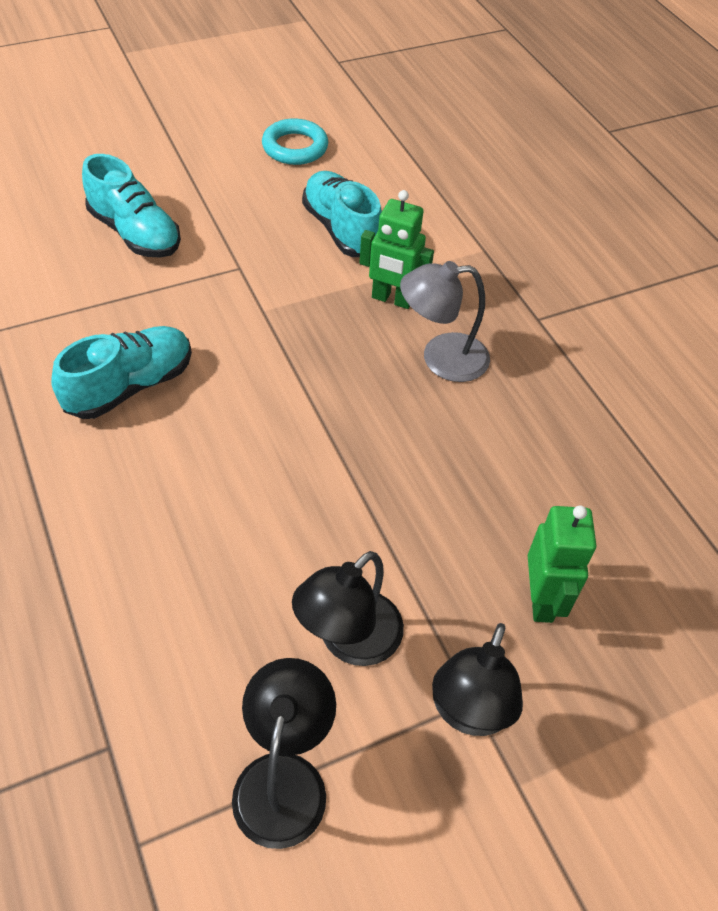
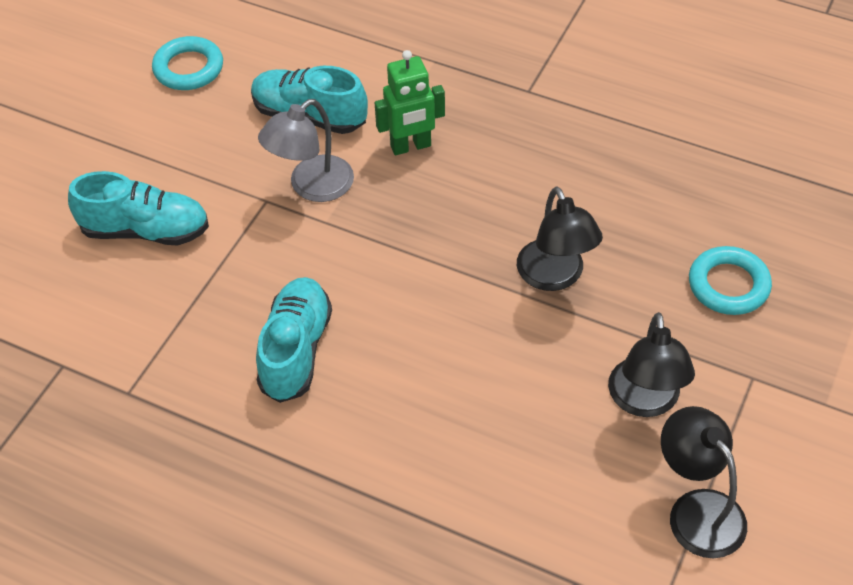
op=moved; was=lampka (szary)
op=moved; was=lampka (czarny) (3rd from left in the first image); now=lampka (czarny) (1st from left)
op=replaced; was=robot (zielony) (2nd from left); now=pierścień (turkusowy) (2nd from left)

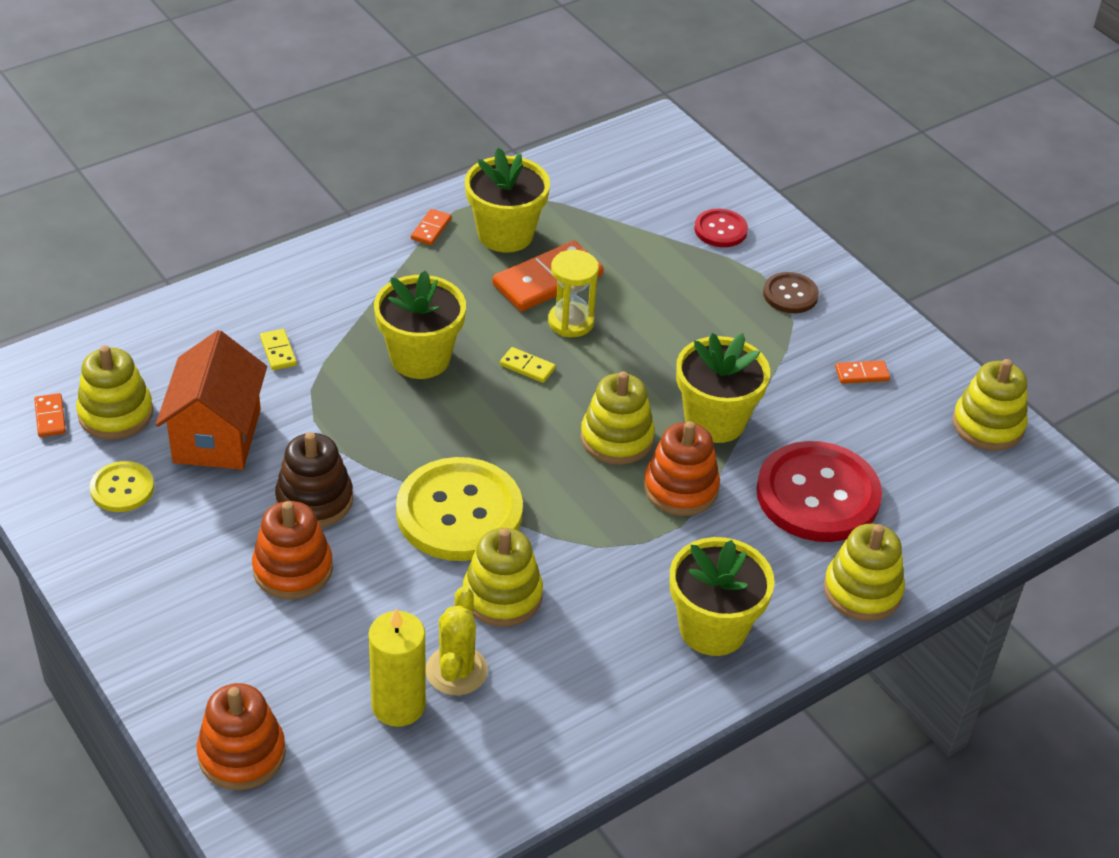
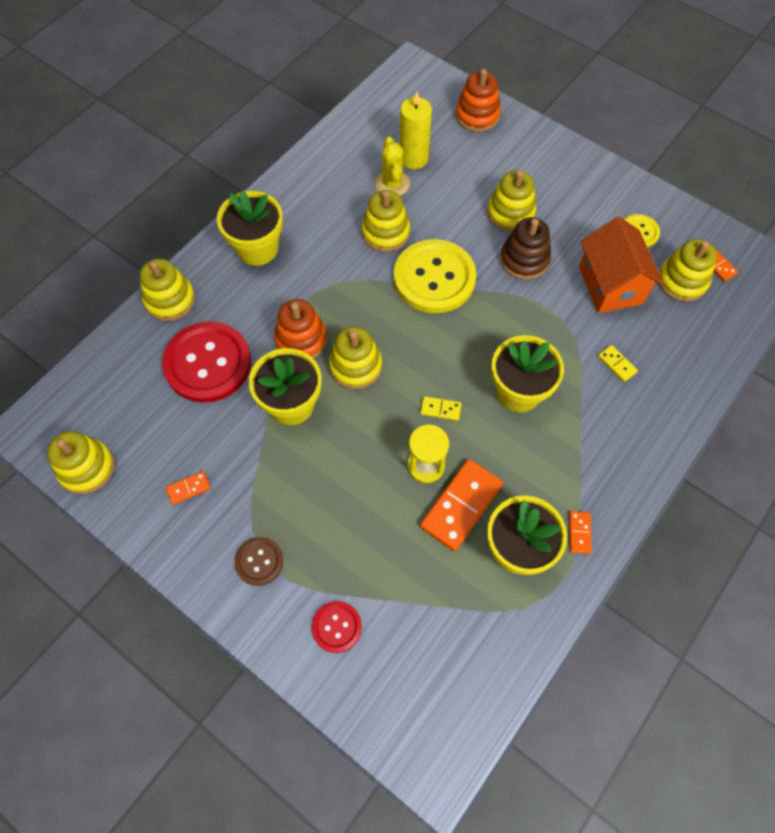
op=recoloured; was=zabawka nakładanka (pomarańczowy) (2nd from left); now=zabawka nakładanka (żółty) (5th from left)

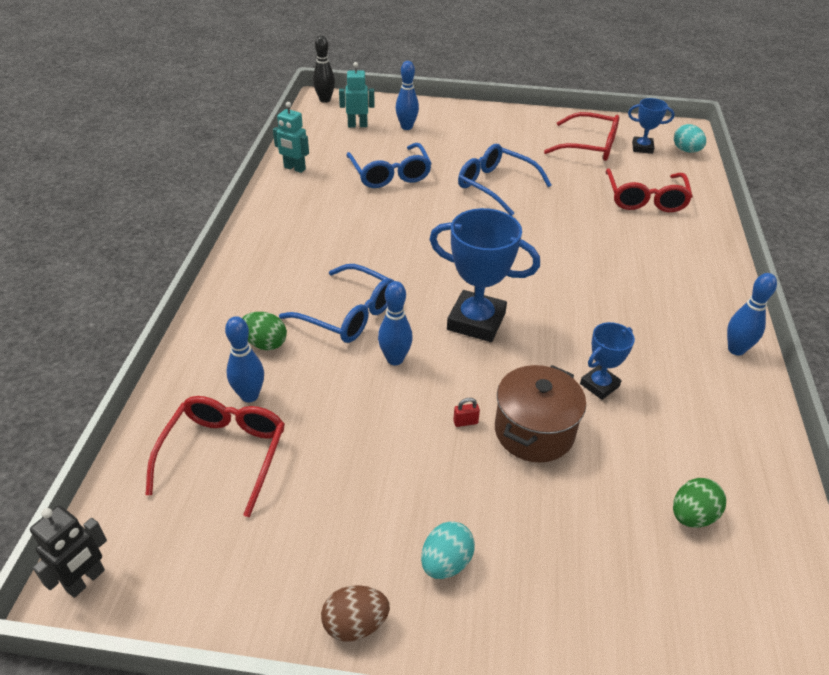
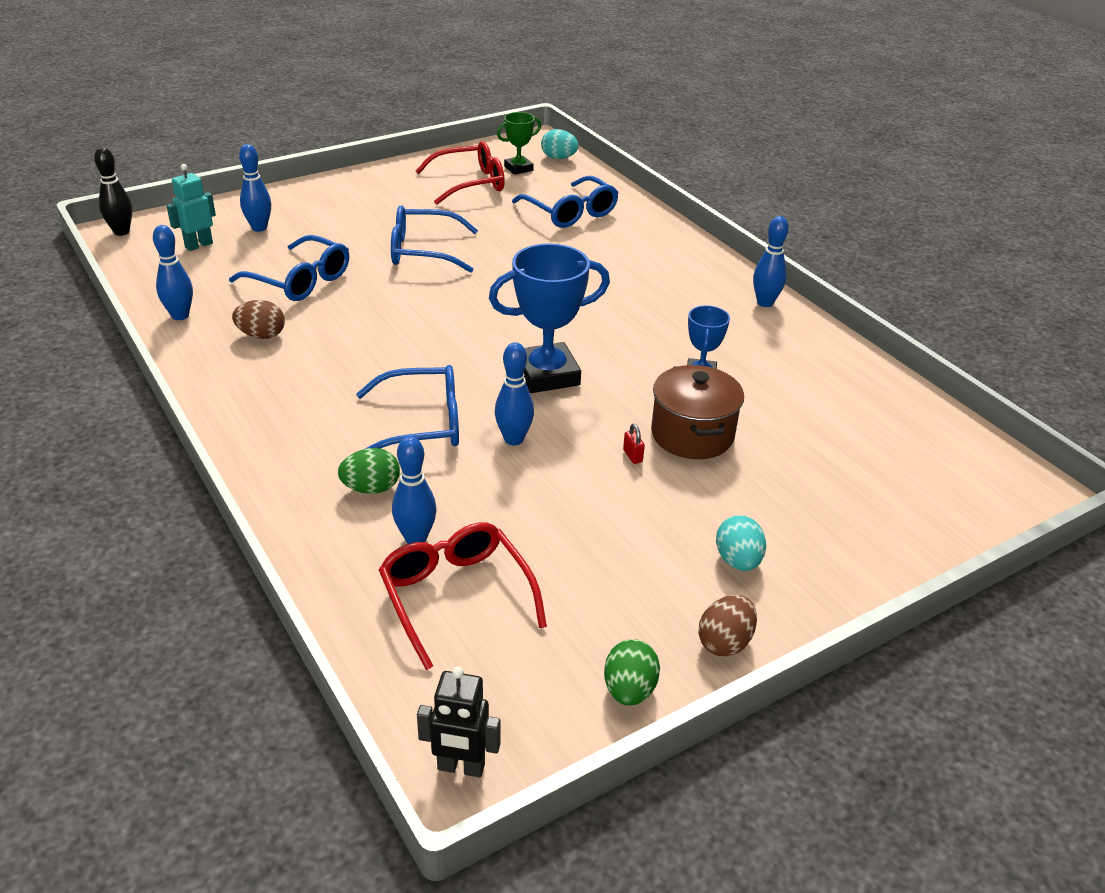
op=added; now=jajko (brązowy) (1st from left)
op=moved; was=jajko (zielony) (2nd from left)
op=replaced; was=robot (turkusowy) (1st from left); now=kręgiel (niebieski) (1st from left)
op=recoloured; was=okulary (czerwony) (3rd from left); now=okulary (niebieski) (4th from left)
op=recoloured; was=puchar (niebieski) (3rd from left); now=puchar (zielony)
op=turned; was=robot (czarny); clockwise=105
op=turned; was=kłódka (czerwony); clockwise=-60

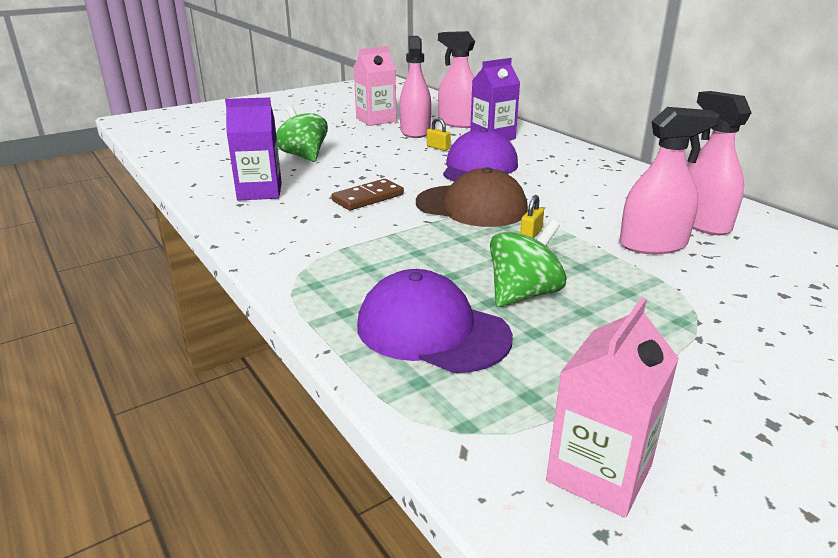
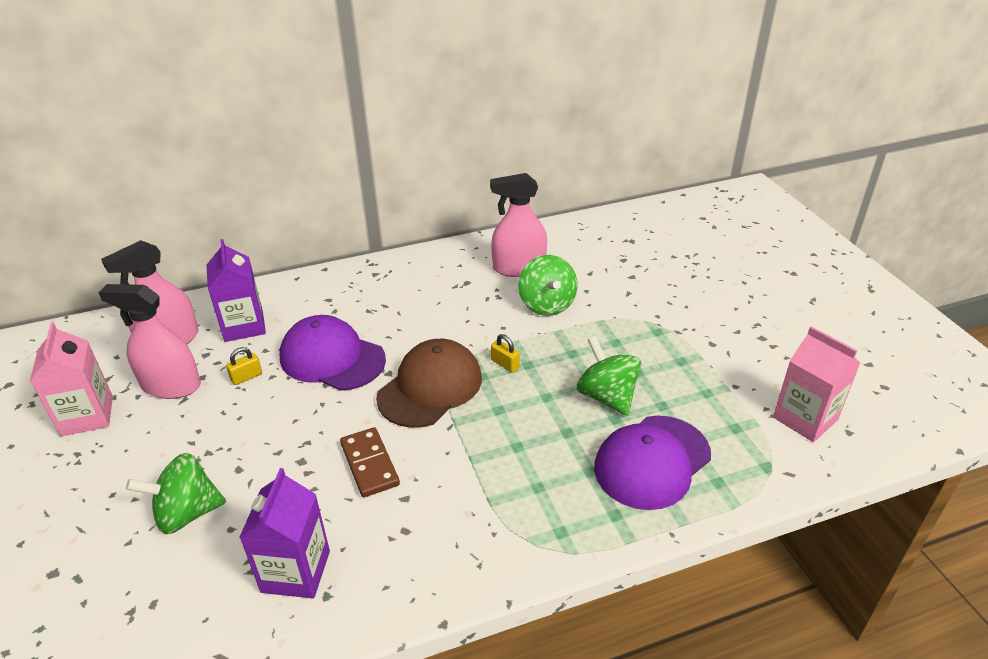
op=replaced; was=spryskiwacz (różowy) (3rd from left); now=bączek (zielony) (2nd from left)

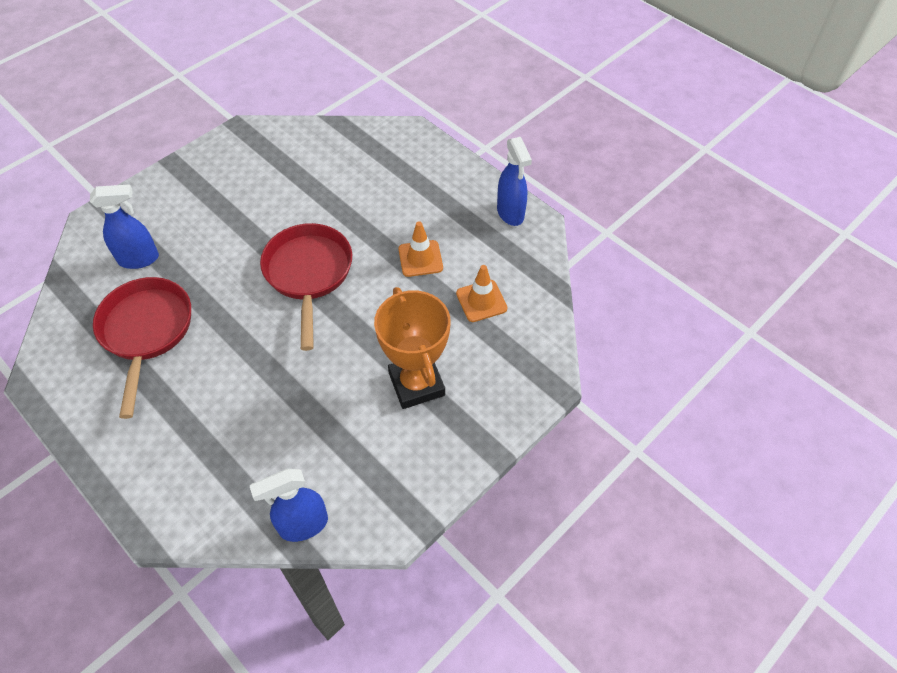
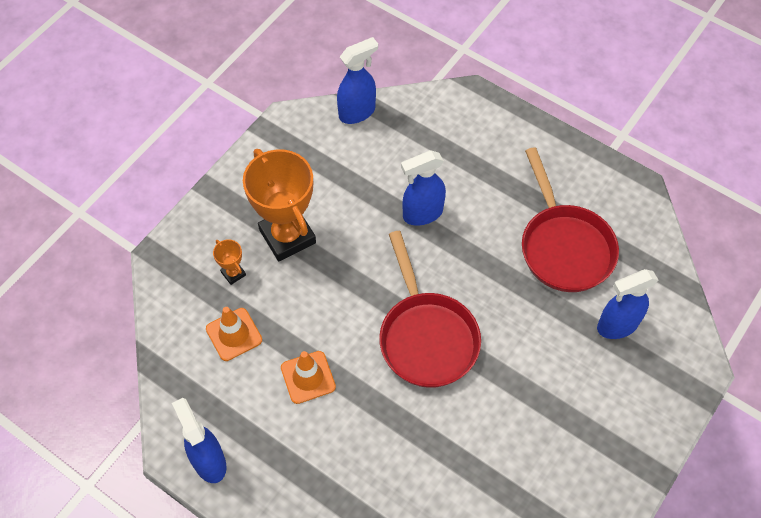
op=added; now=puchar (pomarańczowy) (1st from left)
op=added; now=spryskiwacz (niebieski) (3rd from left)

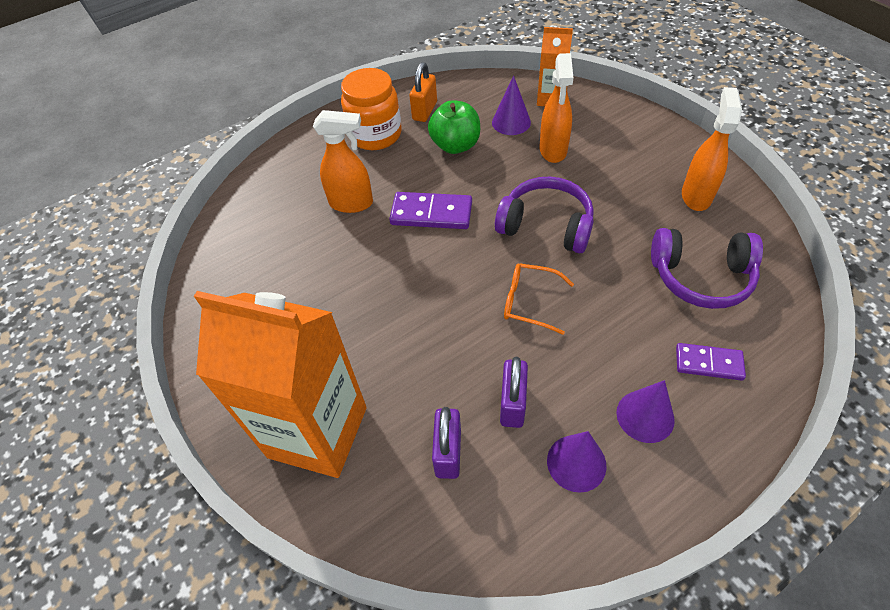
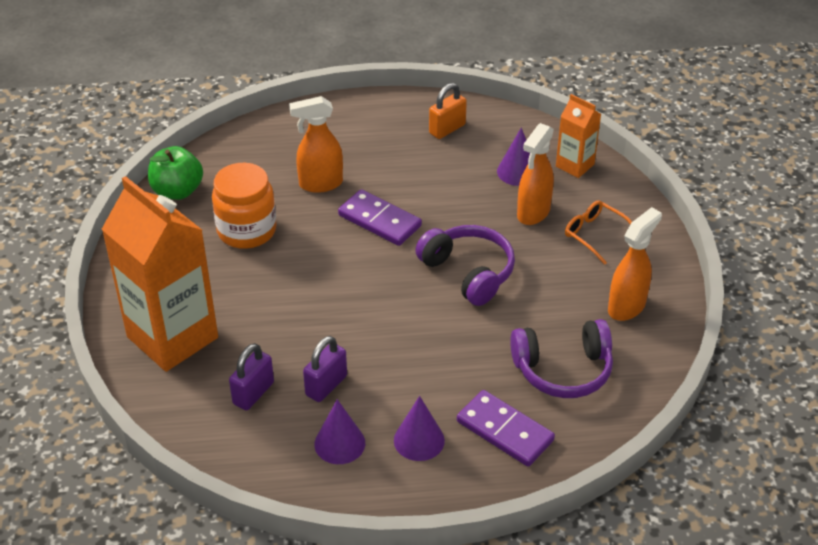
op=moved; was=słoik (pomarańczowy)
op=moved; was=jabłko (zielony)
op=moved; was=okulary (pomarańczowy)
op=turned; was=spryskiwacz (pomarańczowy) (1st from left); clockwise=135
op=turned; was=słuchawki (fioletowy) (2nd from left); clockwise=-45
op=resized; was=kostka domina (fioletowy) (2nd from left); ratio=1.53

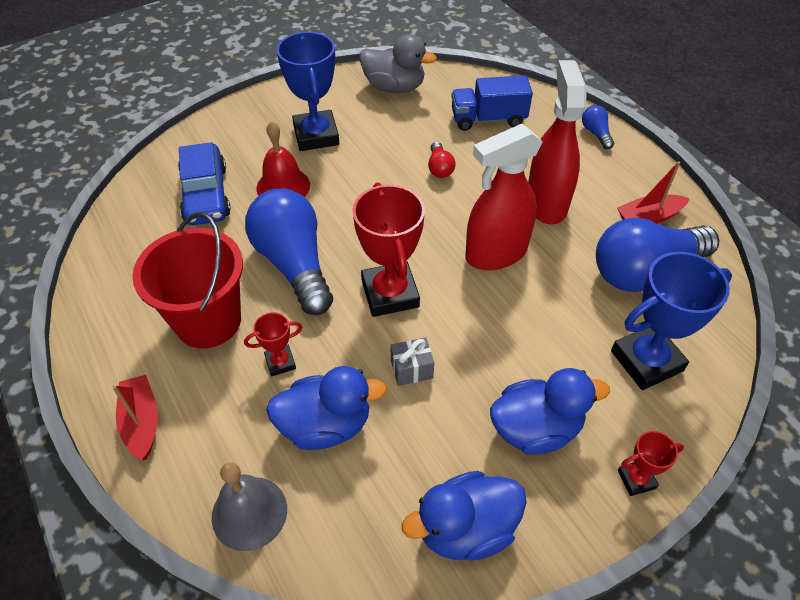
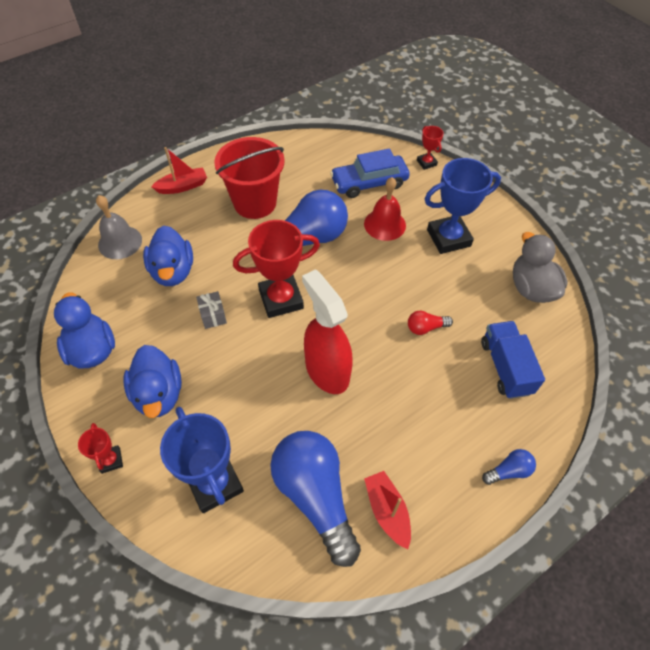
op=removed; was=spryskiwacz (czerwony) (2nd from left)
op=moved; was=puchar (czerwony) (1st from left in the first image); now=puchar (czerwony) (3rd from left)
op=turned; was=kaczka (szary); clockwise=150

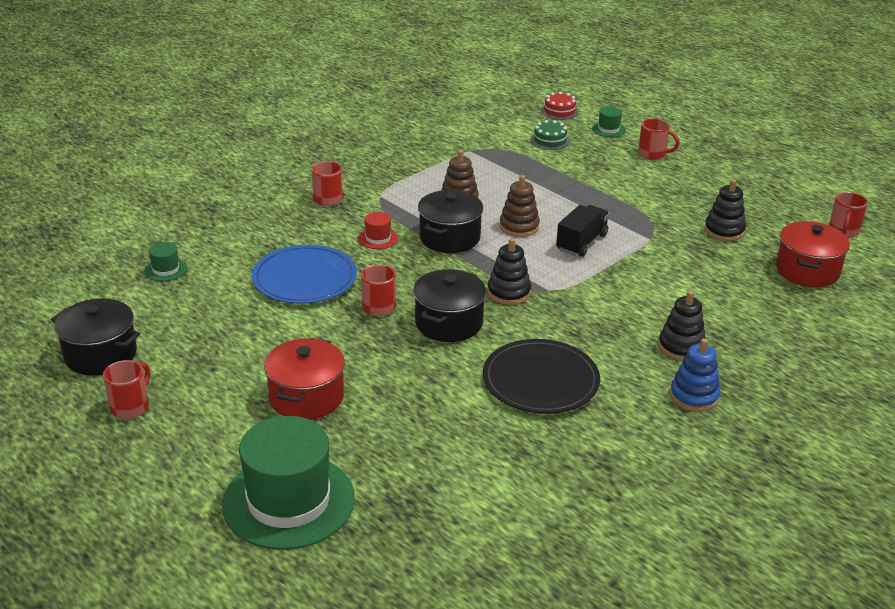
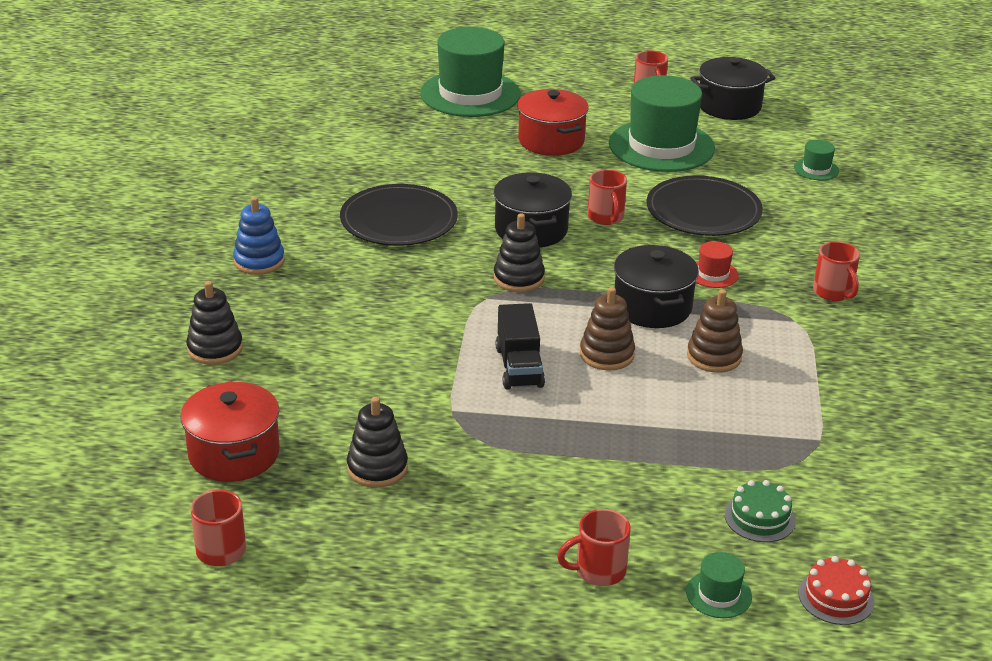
op=added; now=kapelusz (zielony) (2nd from left)
op=moved; was=zabawka nakładanka (czarny) (2nd from left in the first image); now=zabawka nakładanka (czarny) (1st from left)
op=recoloured; was=talerz (niebieski); now=talerz (czarny) (2nd from left)

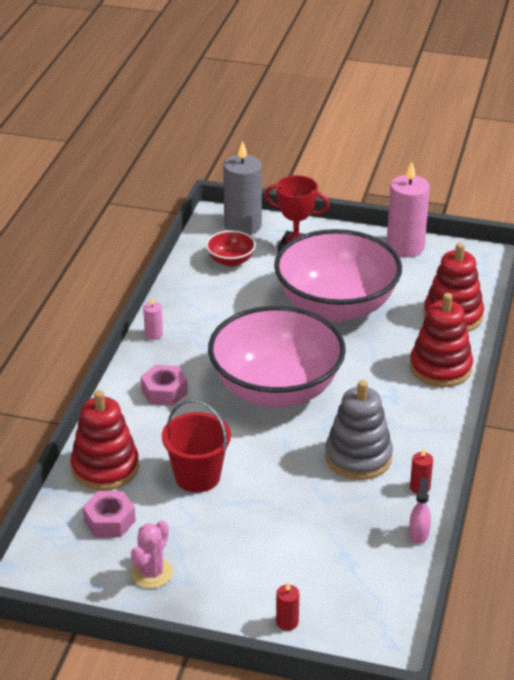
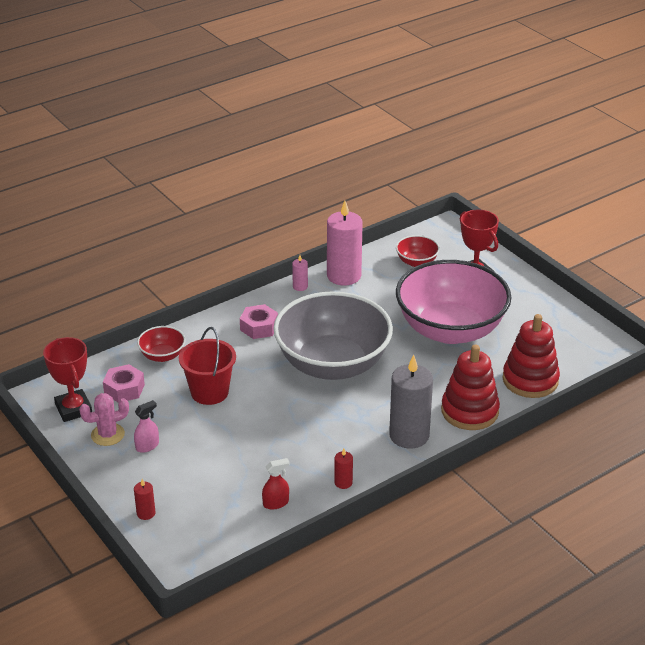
op=removed; was=zabawka nakładanka (szary)
op=added; now=puchar (czerwony) (1st from left)
op=added; now=spryskiwacz (czerwony)
op=moved; was=świeca (szary)
op=moved; was=świeca (różowy) (2nd from left)
op=moved; was=spryskiwacz (różowy)
op=replaced; was=zabawka nakładanka (czerwony) (1st from left); now=miska (czerwony) (1st from left)
op=recoloured; was=miska (różowy) (1st from left); now=miska (szary)

